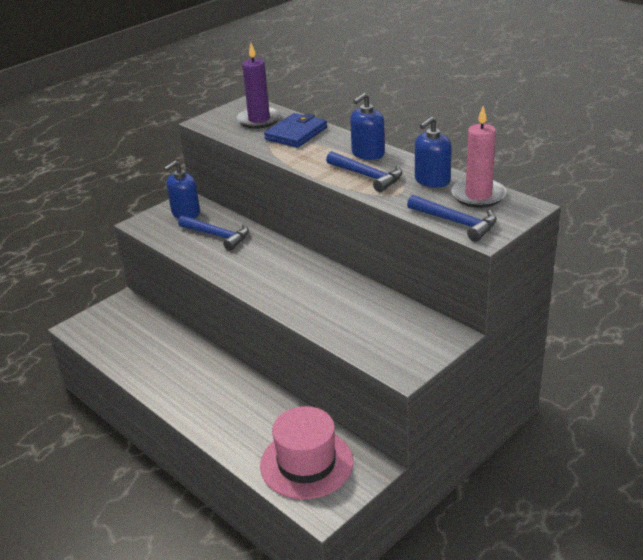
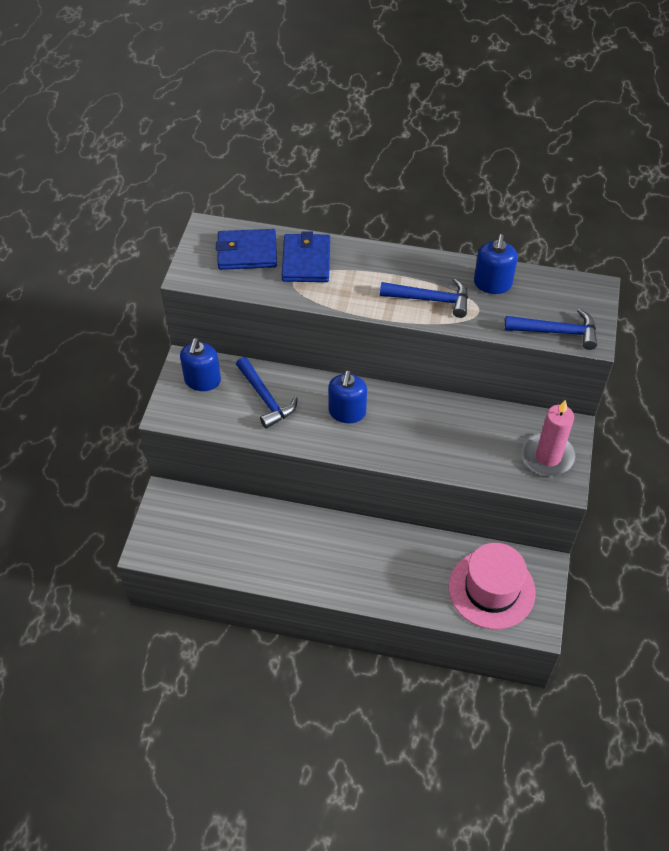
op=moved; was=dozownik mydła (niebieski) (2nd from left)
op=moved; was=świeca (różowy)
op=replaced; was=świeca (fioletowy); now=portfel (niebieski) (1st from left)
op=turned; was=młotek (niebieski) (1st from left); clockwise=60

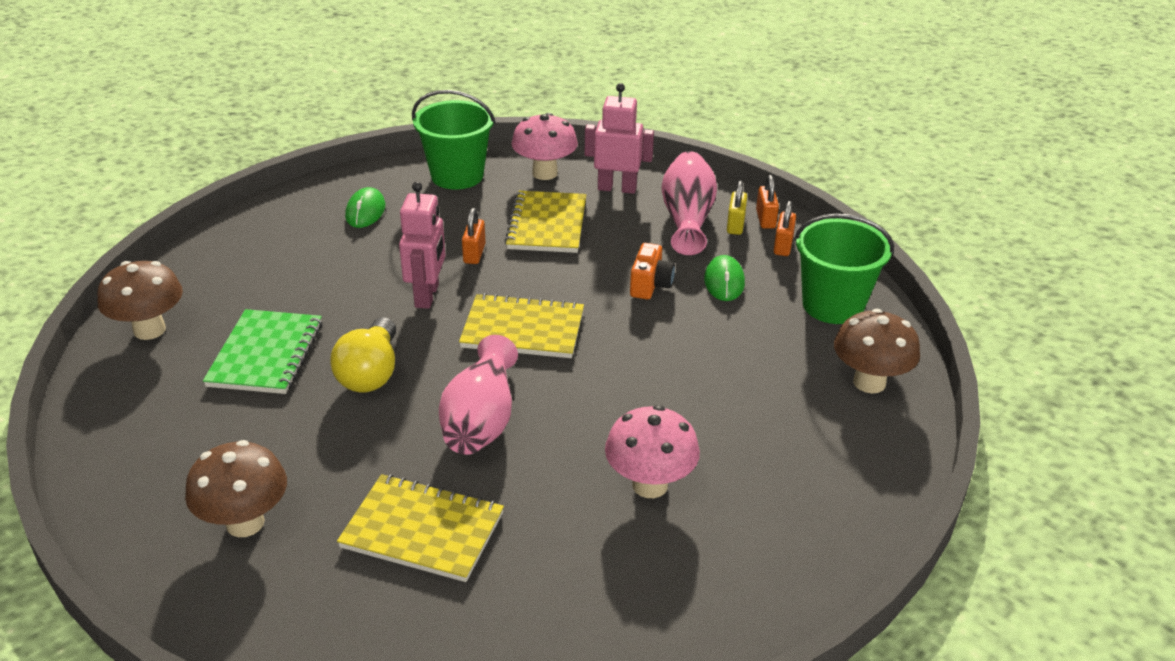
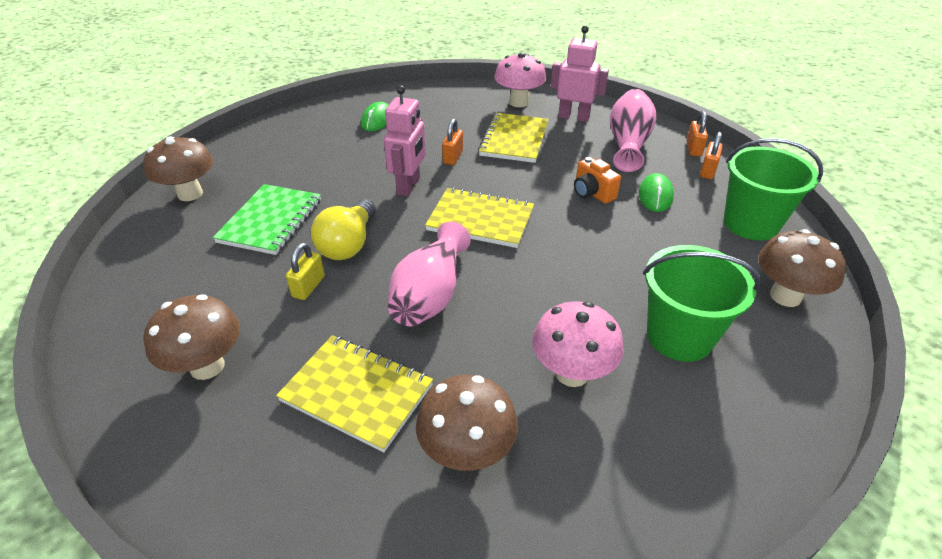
op=added; now=grzyb (brązowy) (3rd from left)
op=moved; was=wiadro (zielony) (1st from left)
op=moved; was=kłódka (żółty)
op=turned; was=aparat fotograficzny (pomarańczowy); clockwise=120

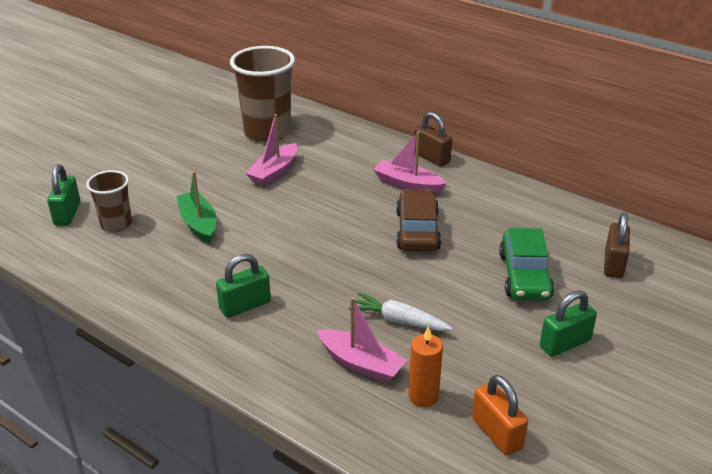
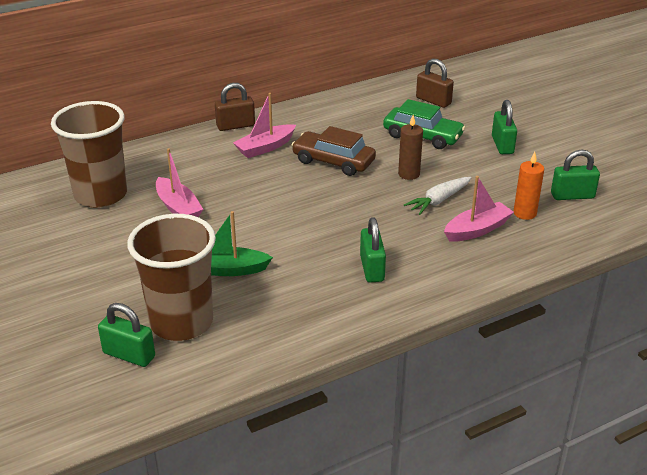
op=added; now=świeca (brązowy)
op=recoloured; was=kłódka (pomarańczowy); now=kłódka (zielony) (4th from left)
op=resized; was=szklanka (brązowy) (1st from left in the first image); ratio=1.8

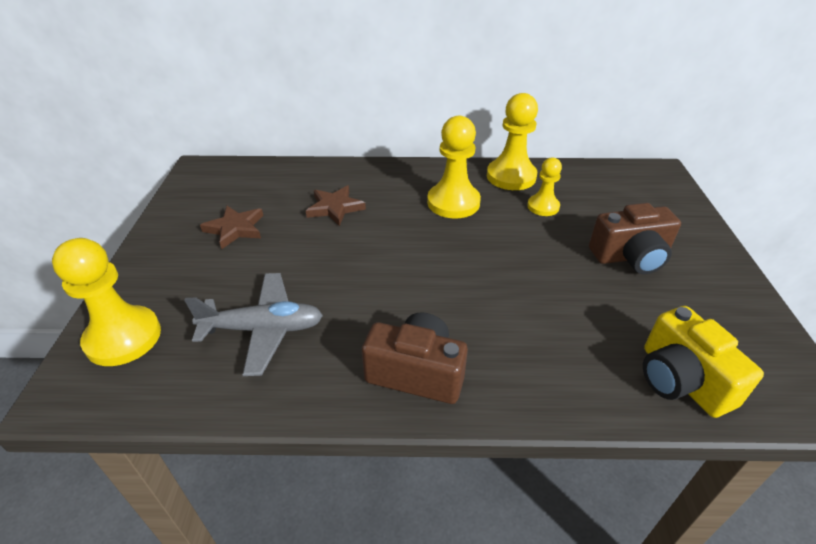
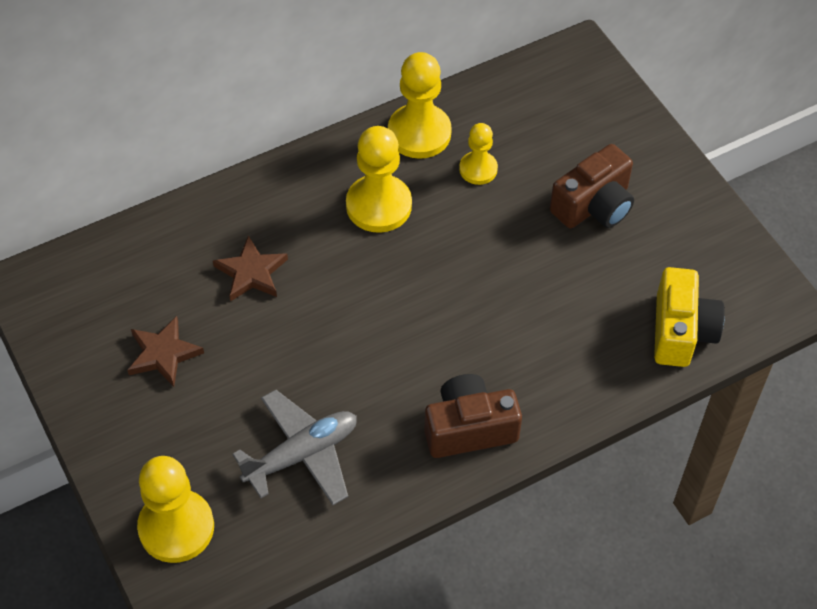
op=turned; was=aparat fotograficzny (żółty); clockwise=-120

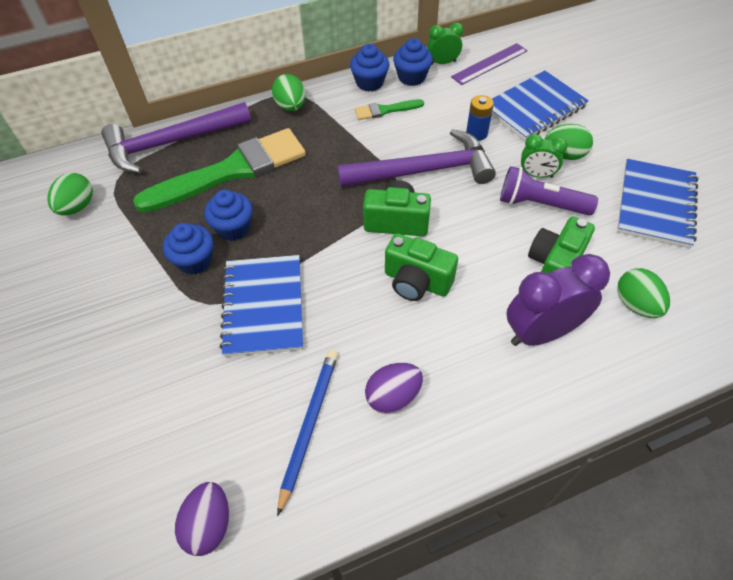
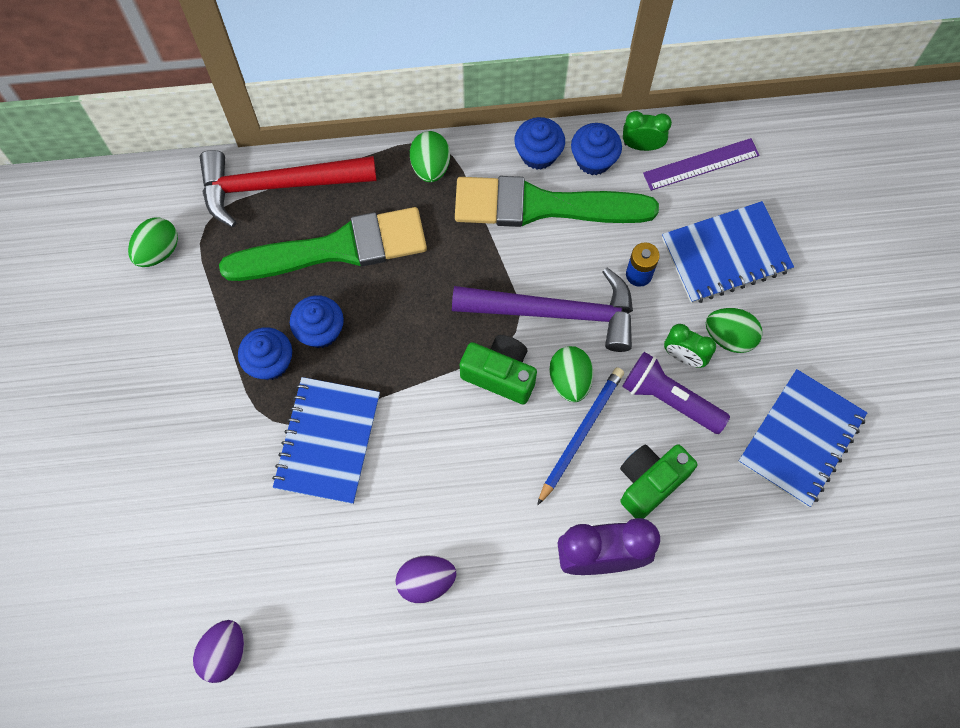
op=removed; was=aparat fotograficzny (zielony) (2nd from left)
op=moved; was=ołówek (niebieski)
op=moved; was=jajko (zielony) (4th from left in the first image); now=jajko (zielony) (3rd from left)
op=recoloured; was=młotek (fioletowy) (1st from left); now=młotek (czerwony)
op=resized; was=pędzel (zielony) (2nd from left); ratio=2.29

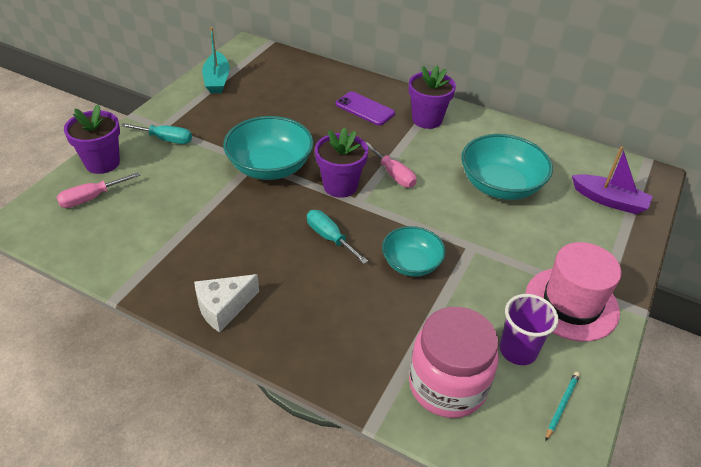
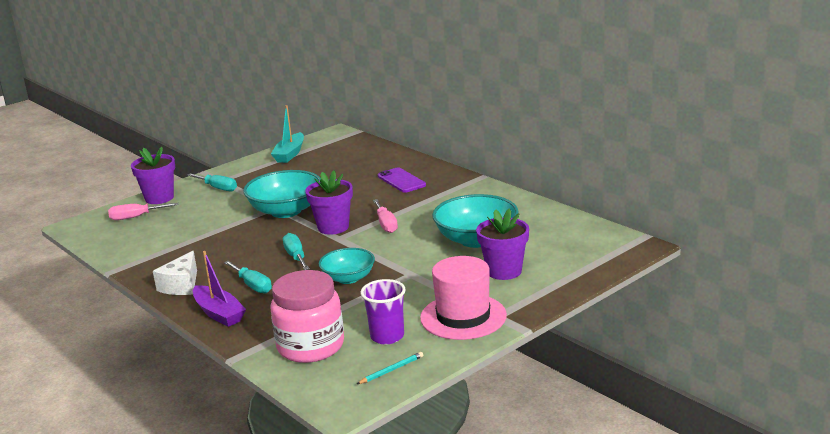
op=added; now=śrubokręt (turkusowy) (2nd from left)
op=moved; was=doniczka (fioletowy) (3rd from left)
op=moved; was=łódka (fioletowy)
op=turned; was=ser (biały); clockwise=-60

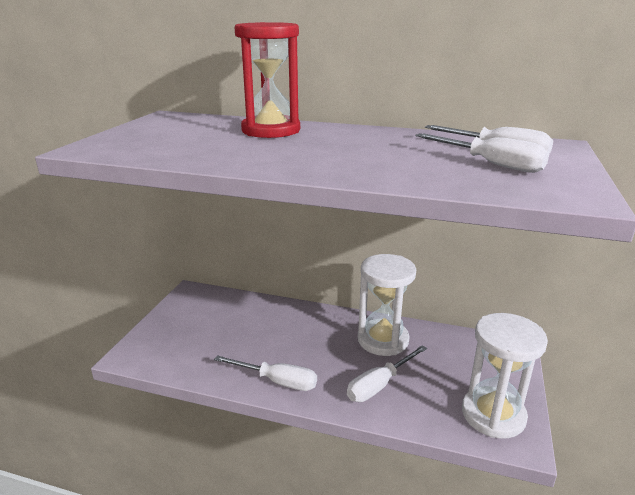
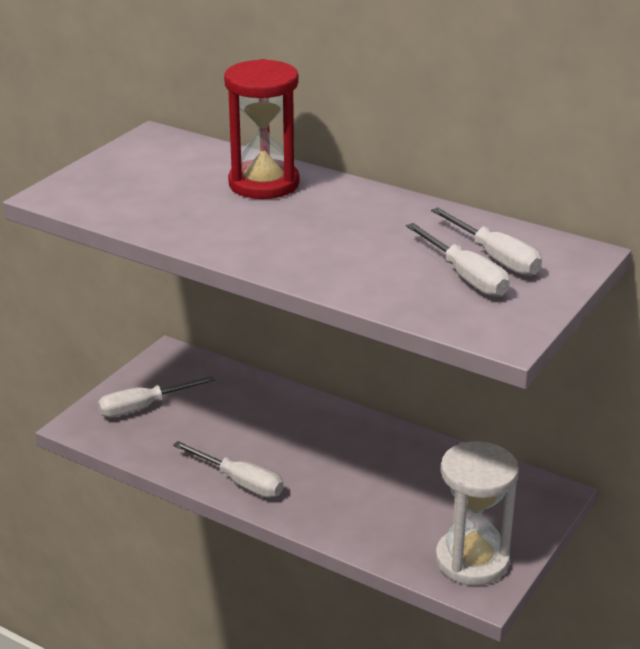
op=removed; was=klepsydra (biały) (1st from left)
op=moved; was=śrubokręt (biały) (2nd from left in the first image); now=śrubokręt (biały) (1st from left)

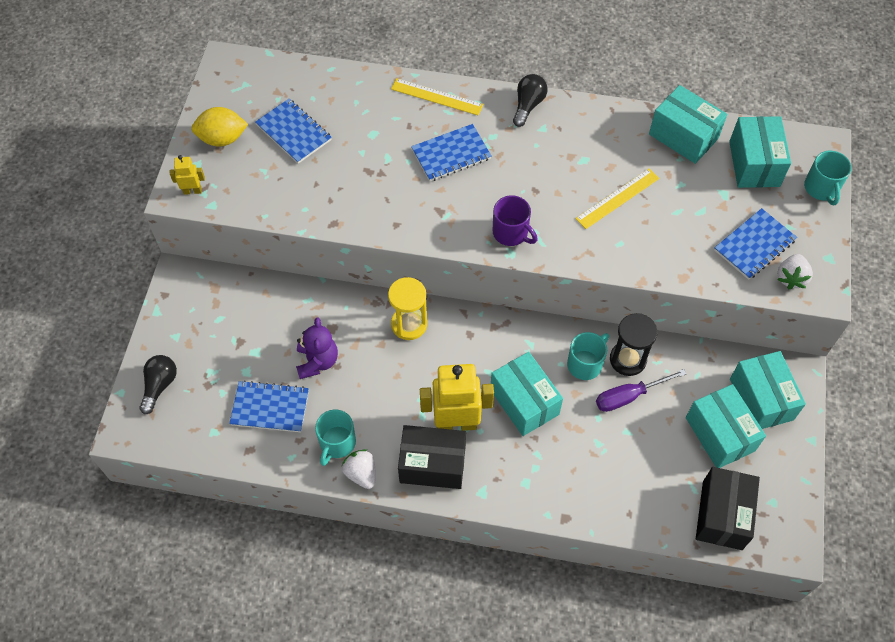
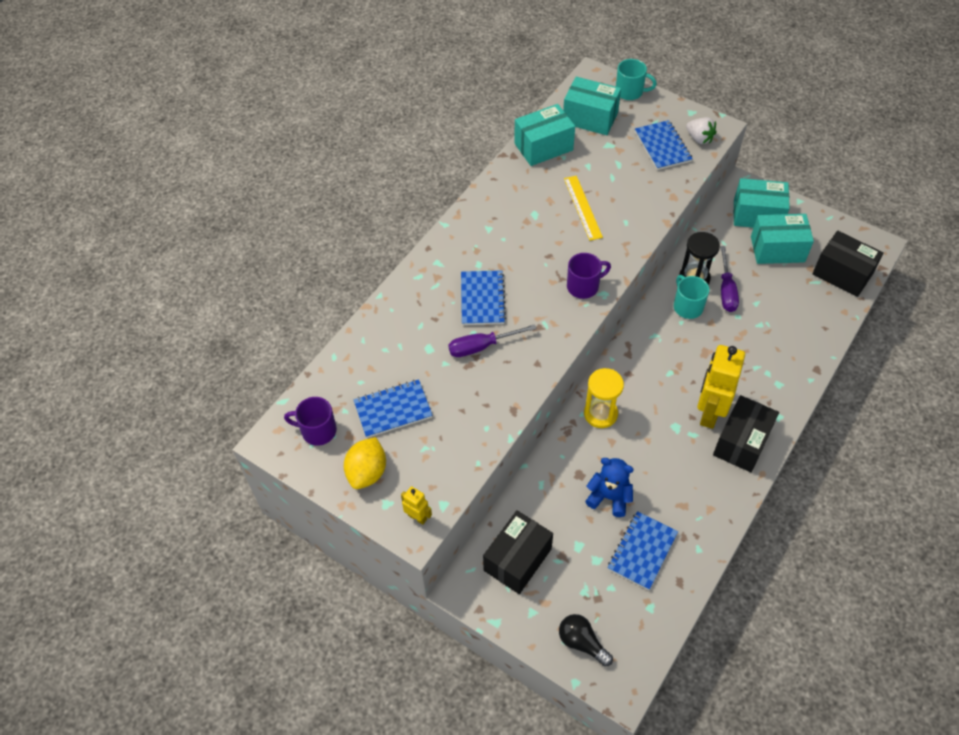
op=removed; was=kubek (turkusowy) (1st from left)
op=removed; was=truskawka (biały) (1st from left)
op=removed; was=linijka (żółty) (1st from left)
op=removed; was=pudełko (turkusowy) (1st from left)
op=removed; was=żarówka (czarny) (2nd from left)
op=added; now=kubek (fioletowy) (1st from left)
op=added; now=śrubokręt (fioletowy) (1st from left)
op=added; now=pudełko (czarny) (1st from left)
op=recoloured; was=miś (fioletowy); now=miś (niebieski)
op=turned; was=robot (żółty) (1st from left); clockwise=105

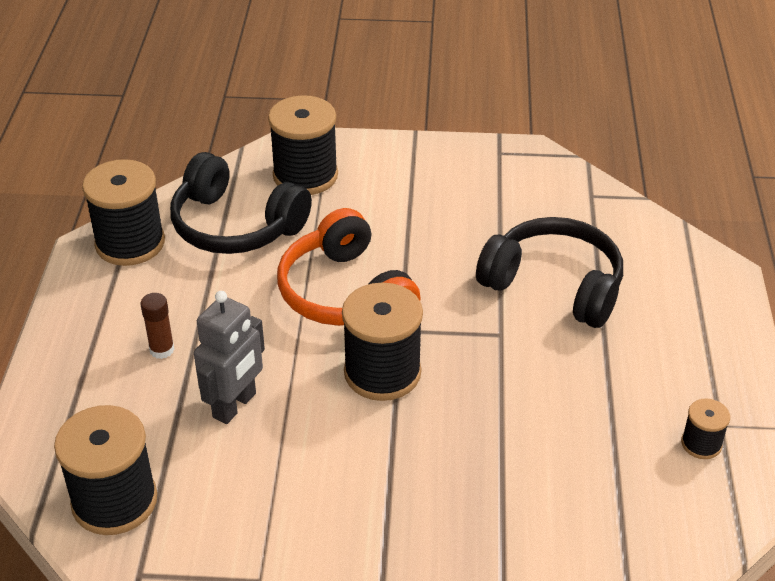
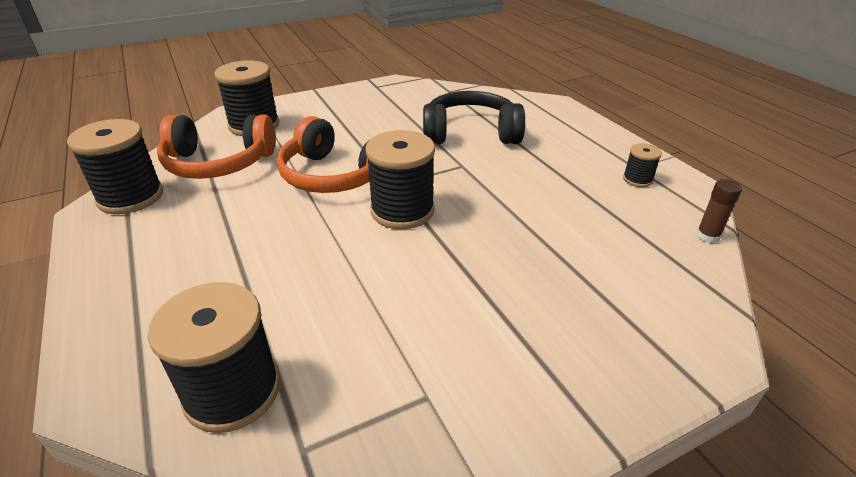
op=removed; was=robot (szary)
op=moved; was=klej w sztyfcie (brązowy)
op=recoloured; was=słuchawki (czarny) (1st from left); now=słuchawki (pomarańczowy) (1st from left)

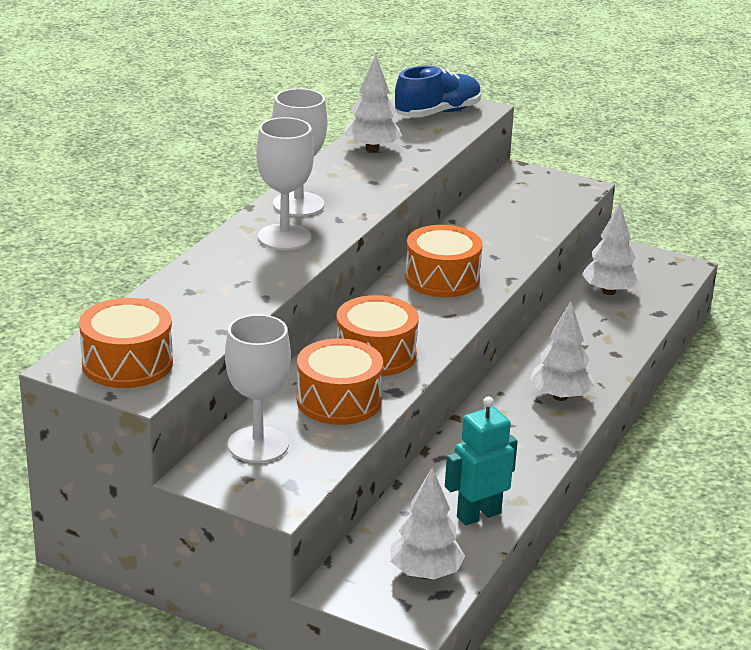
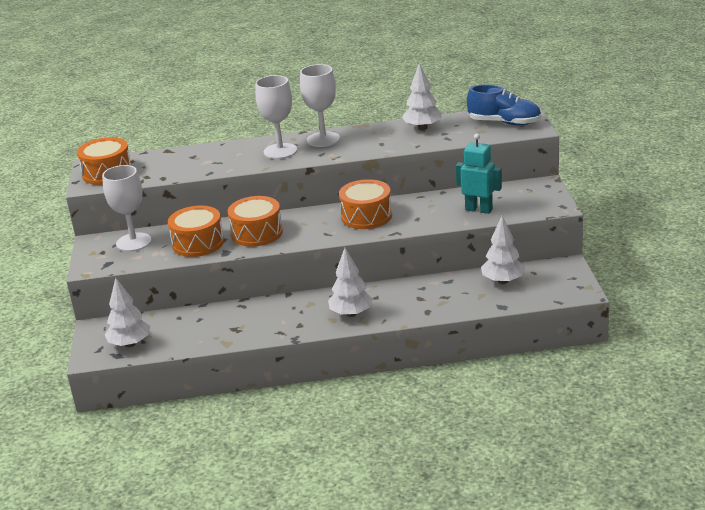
op=moved; was=robot (turkusowy)

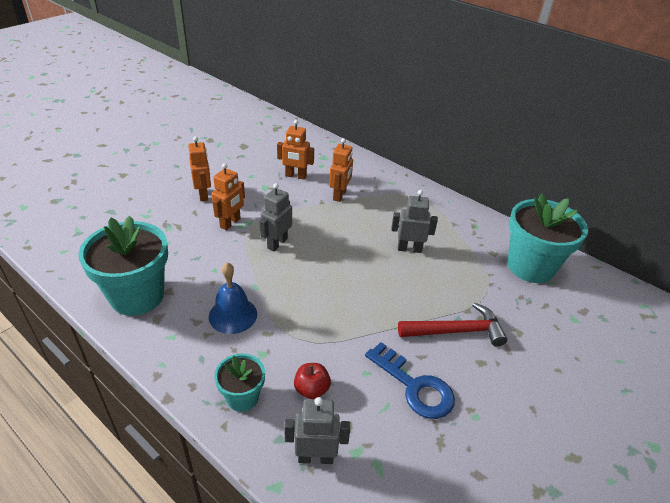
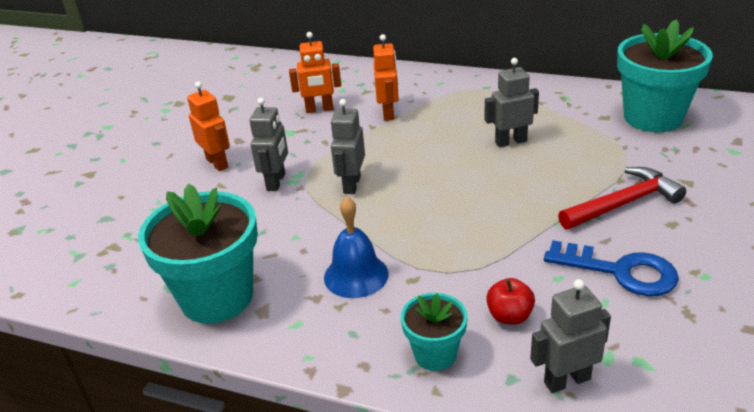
op=recoloured; was=robot (pomarańczowy) (2nd from left); now=robot (szary) (1st from left)

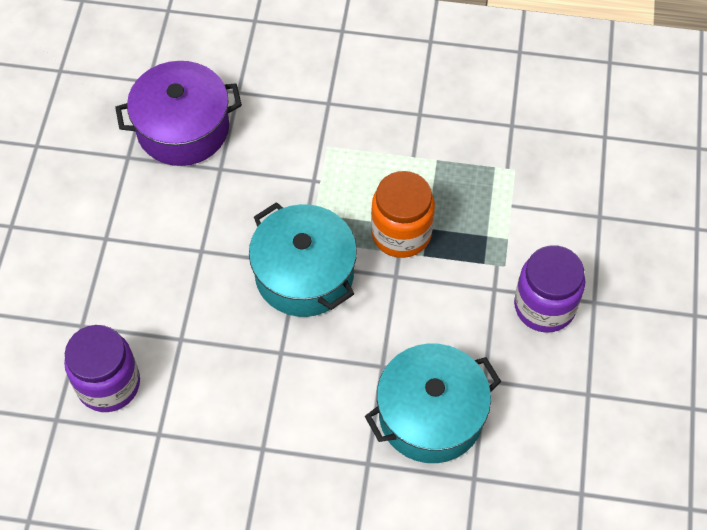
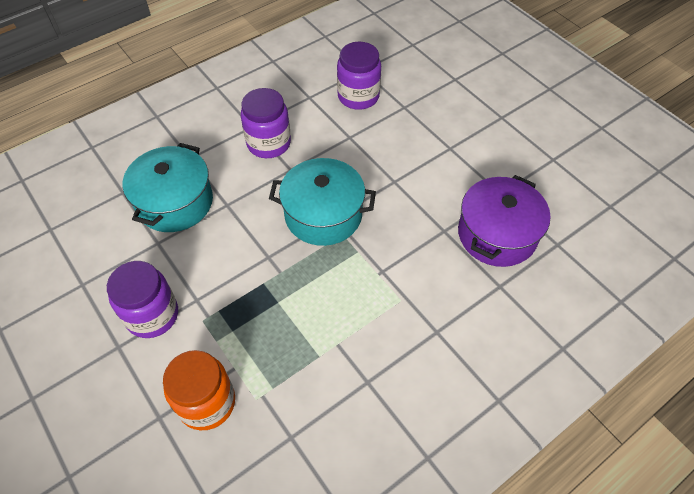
op=added; now=słoik (fioletowy) (2nd from left)
op=moved; was=słoik (pomarańczowy)

